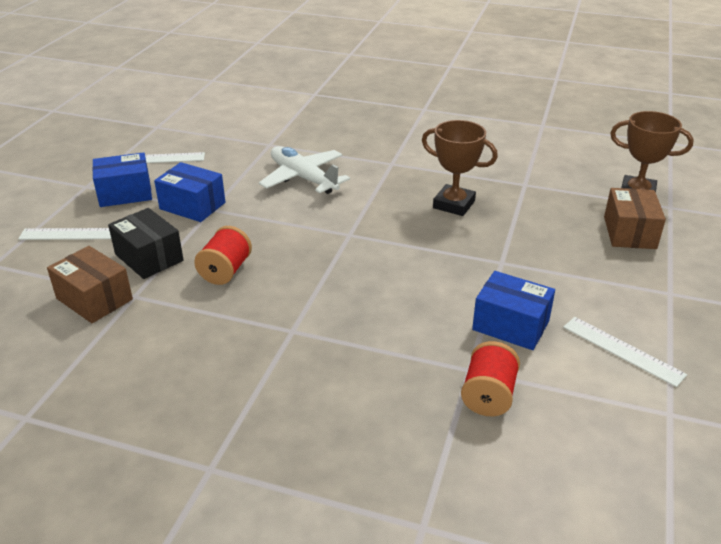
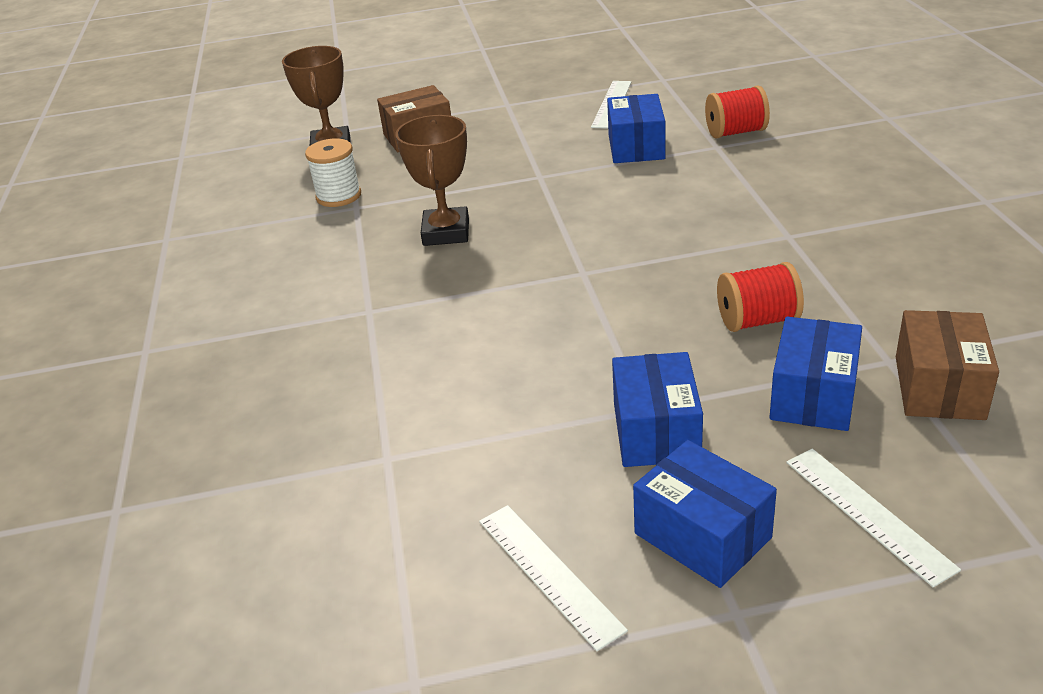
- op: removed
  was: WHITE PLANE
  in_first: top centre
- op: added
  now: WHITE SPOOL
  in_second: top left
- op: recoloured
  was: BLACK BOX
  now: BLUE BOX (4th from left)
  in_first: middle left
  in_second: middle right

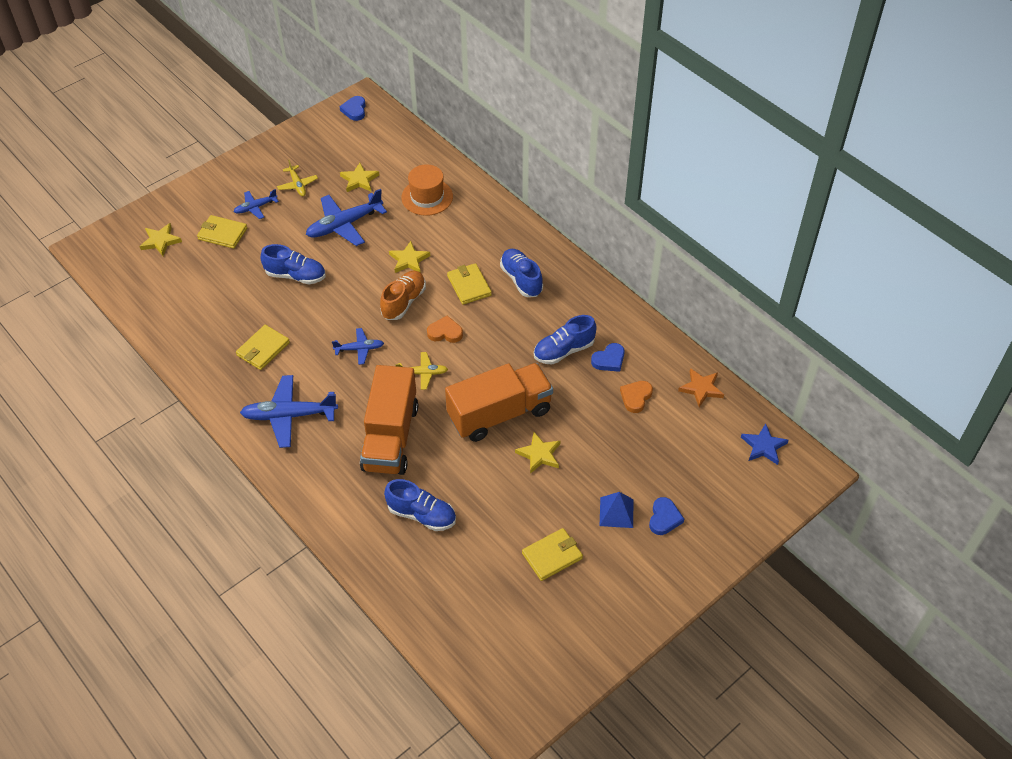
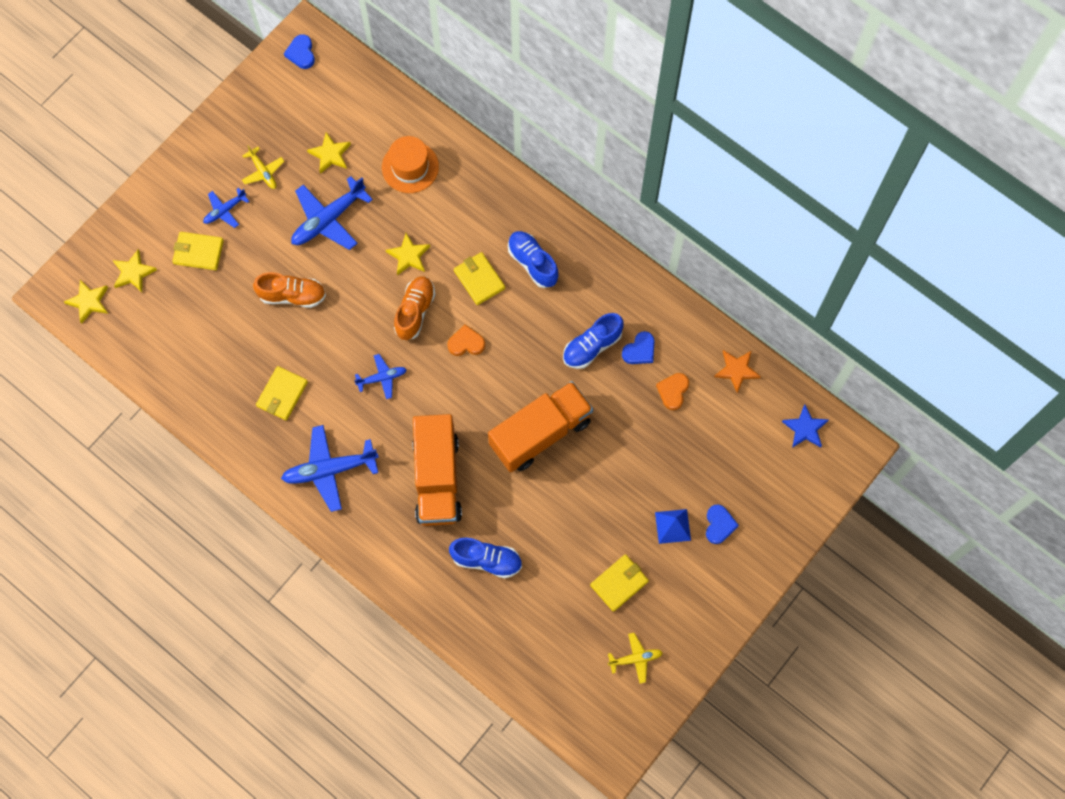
- op: moved
  was: YELLOW PLANE (2nd from left)
  in_first: centre
  in_second: bottom centre
- op: moved
  was: YELLOW STAR (4th from left in the first image)
  now: YELLOW STAR (1st from left)
  in_first: centre
  in_second: middle left
- op: recoloured
  was: BLUE SHOE (1st from left)
  now: ORANGE SHOE (1st from left)
  in_first: middle left
  in_second: middle left

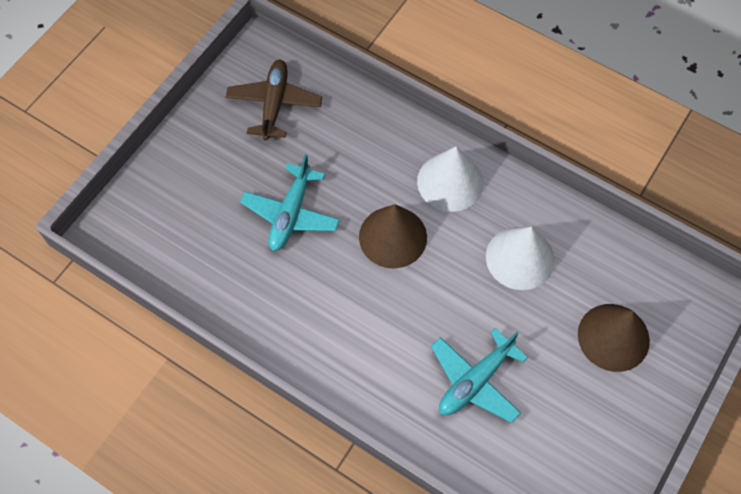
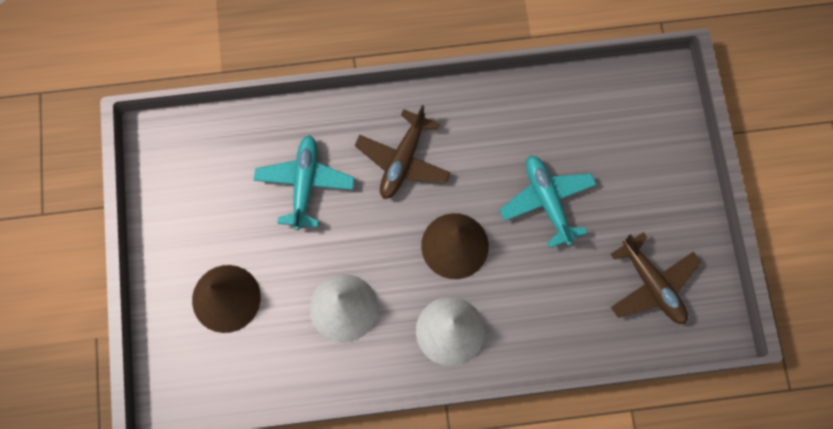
- op: added
  now: BROWN PLANE (1st from left)
  in_second: centre

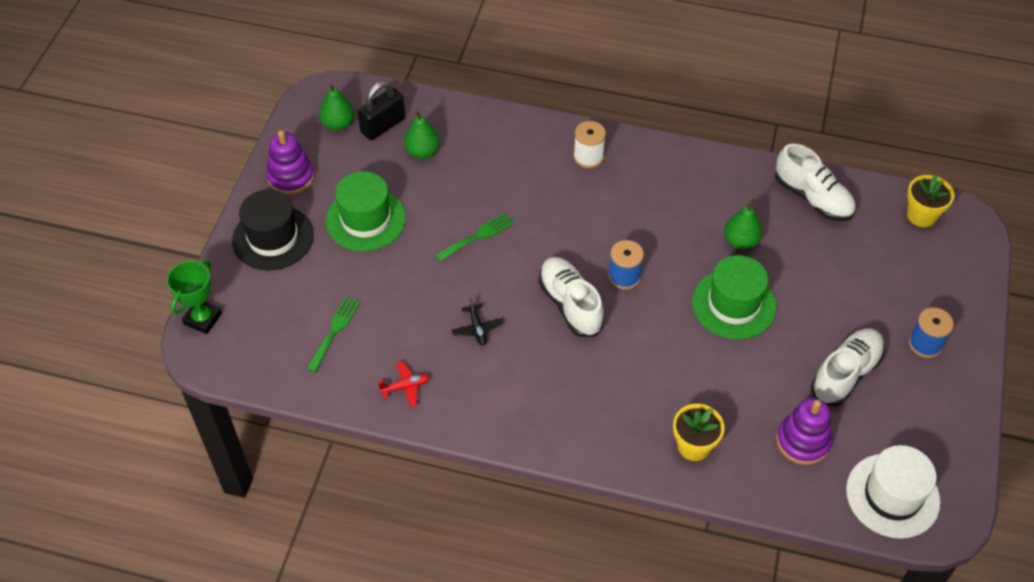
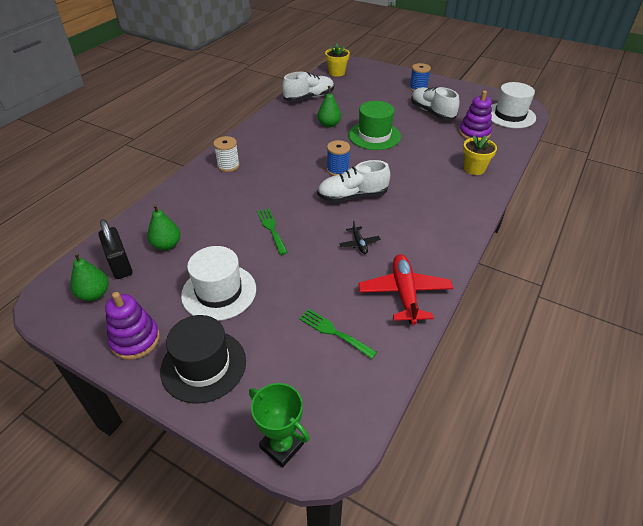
- op: recoloured
  was: GREEN HAT (1st from left)
  now: WHITE HAT (1st from left)
  in_first: centre
  in_second: centre
- op: turned
  was: BLACK PLANE
  in_first: centre
  in_second: centre
  clockwise: 75
- op: resized
  was: RED PLANE
  in_first: centre
  in_second: centre
  ratio: 2.03

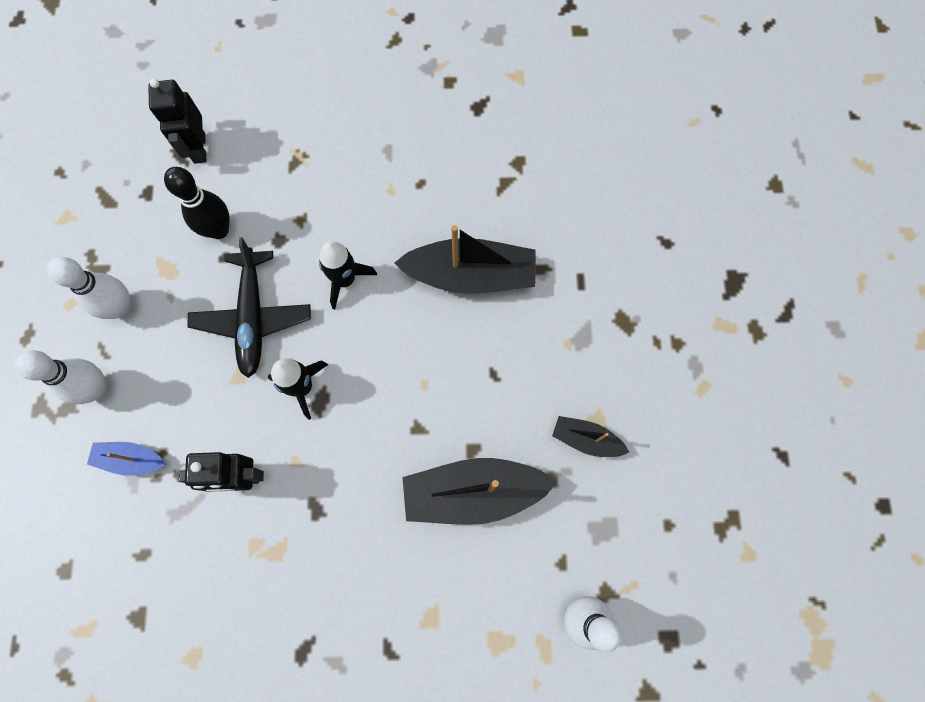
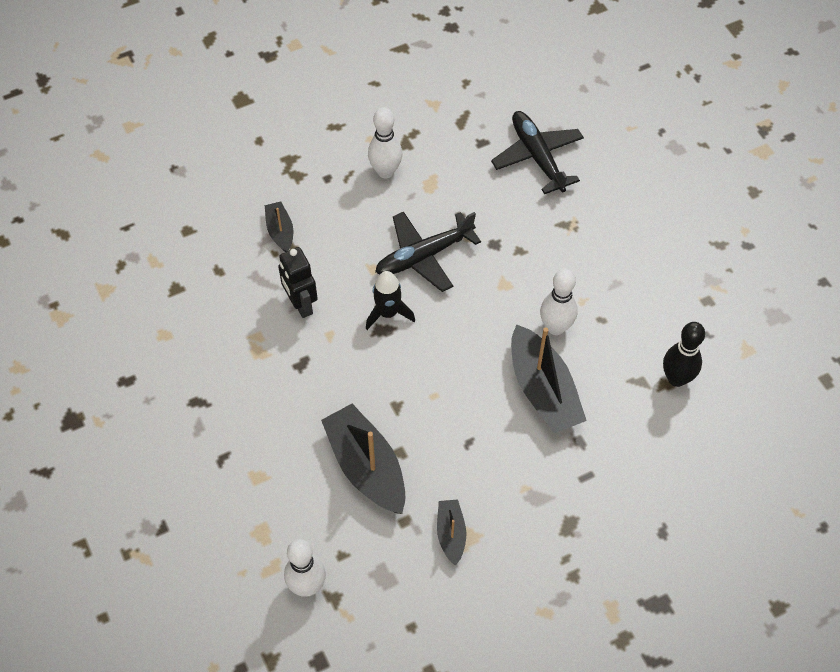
- op: removed
  was: BLACK ROCKET (2nd from left)
  in_first: centre
- op: moved
  was: WHITE BOWLING PIN (1st from left in the first image)
  now: WHITE BOWLING PIN (3rd from left)
  in_first: middle left
  in_second: centre
- op: moved
  was: BLACK BOWLING PIN
  in_first: top left
  in_second: middle right
- op: replaced
  was: BLACK ROBOT (1st from left)
  now: BLACK PLANE (2nd from left)
  in_first: top left
  in_second: top centre
- op: recoloured
  was: BLUE BOAT
  now: BLACK BOAT (1st from left)
  in_first: middle left
  in_second: middle left

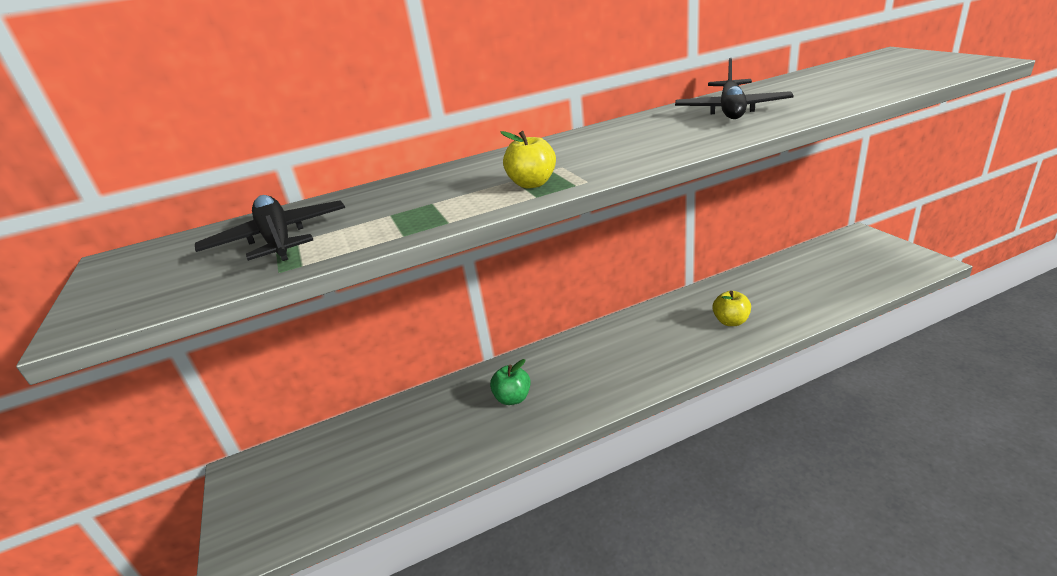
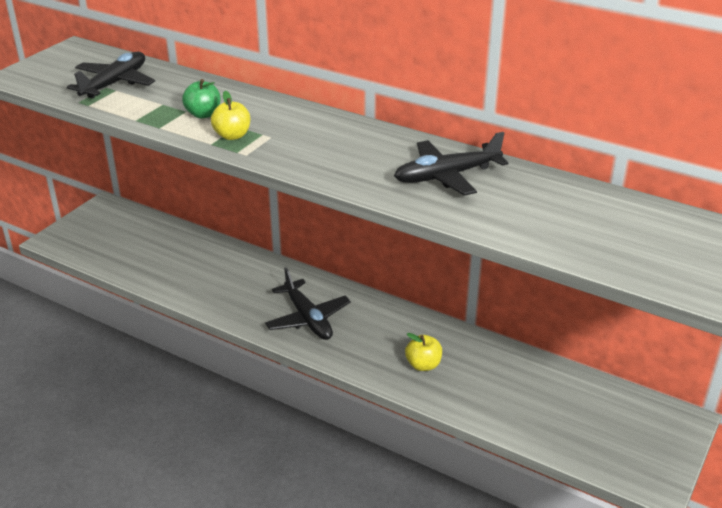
- op: added
  now: BLACK PLANE (2nd from left)
  in_second: centre
- op: moved
  was: GREEN APPLE
  in_first: centre
  in_second: top left

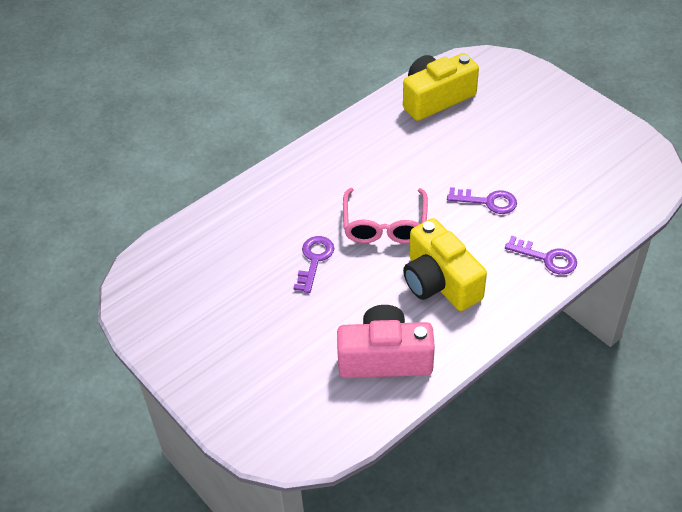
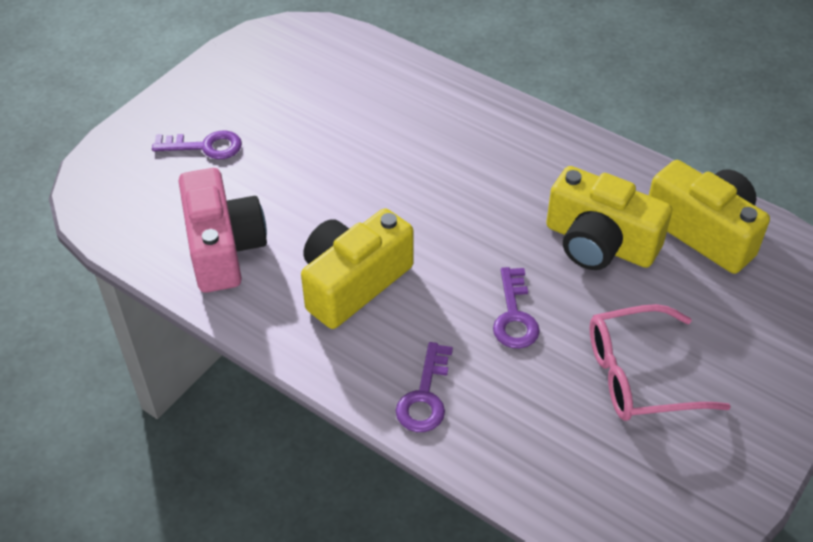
- op: added
  now: YELLOW CAMERA (2nd from left)
  in_second: middle right
- op: moved
  was: PURPLE KEY (1st from left)
  in_first: centre
  in_second: top left
- op: moved
  was: PINK GLASSES
  in_first: centre
  in_second: bottom right

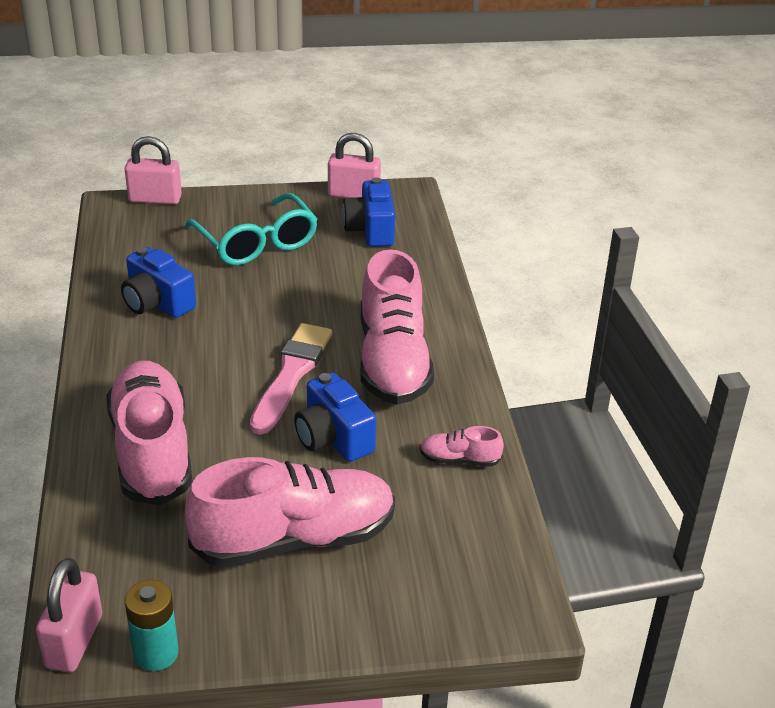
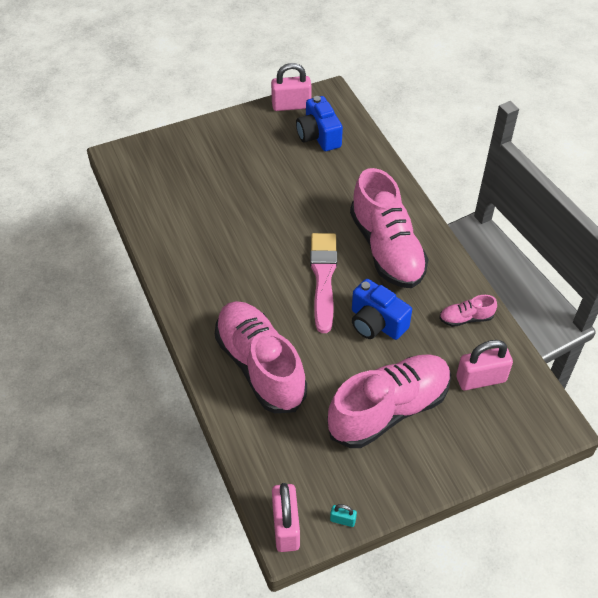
- op: removed
  was: BLUE CAMERA (1st from left)
  in_first: middle left
- op: removed
  was: TURQUOISE GLASSES
  in_first: top left
- op: moved
  was: PINK PADLOCK (2nd from left in the first image)
  now: PINK PADLOCK (3rd from left)
  in_first: top left
  in_second: middle right
- op: replaced
  was: TURQUOISE BATTERY
  now: TURQUOISE PADLOCK
  in_first: bottom left
  in_second: bottom centre

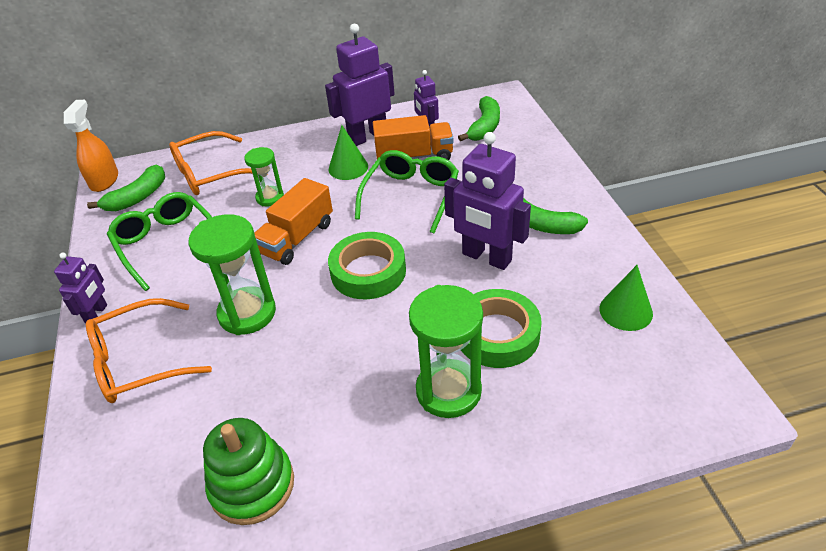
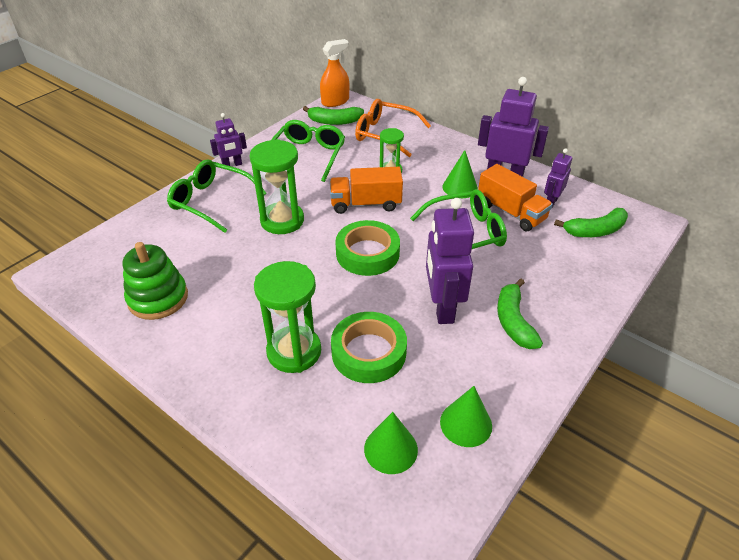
- op: added
  now: GREEN CONE (1st from left)
  in_second: bottom centre
- op: recoloured
  was: ORANGE GLASSES (1st from left)
  now: GREEN GLASSES (1st from left)
  in_first: middle left
  in_second: middle left

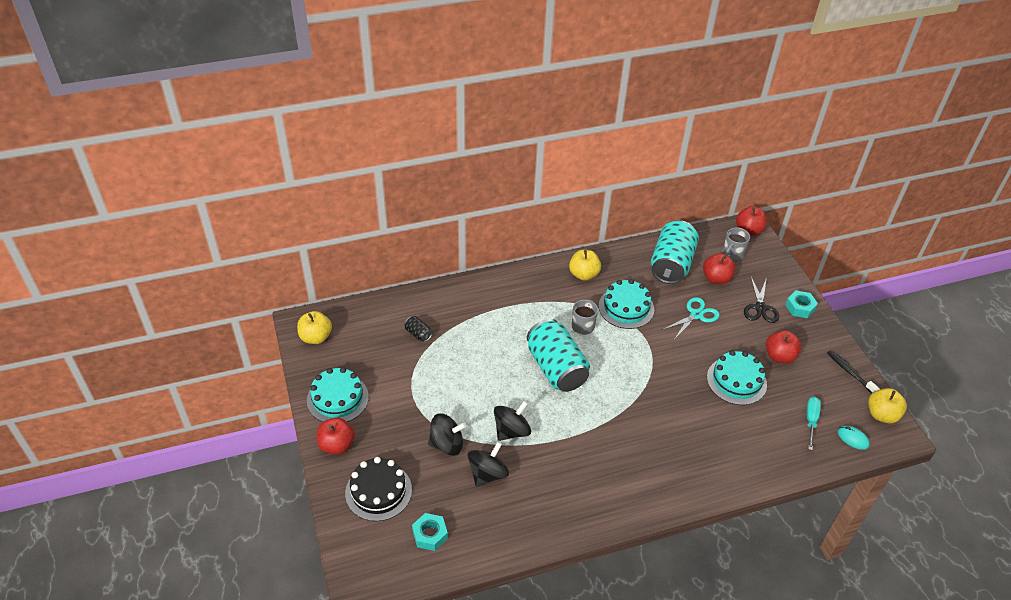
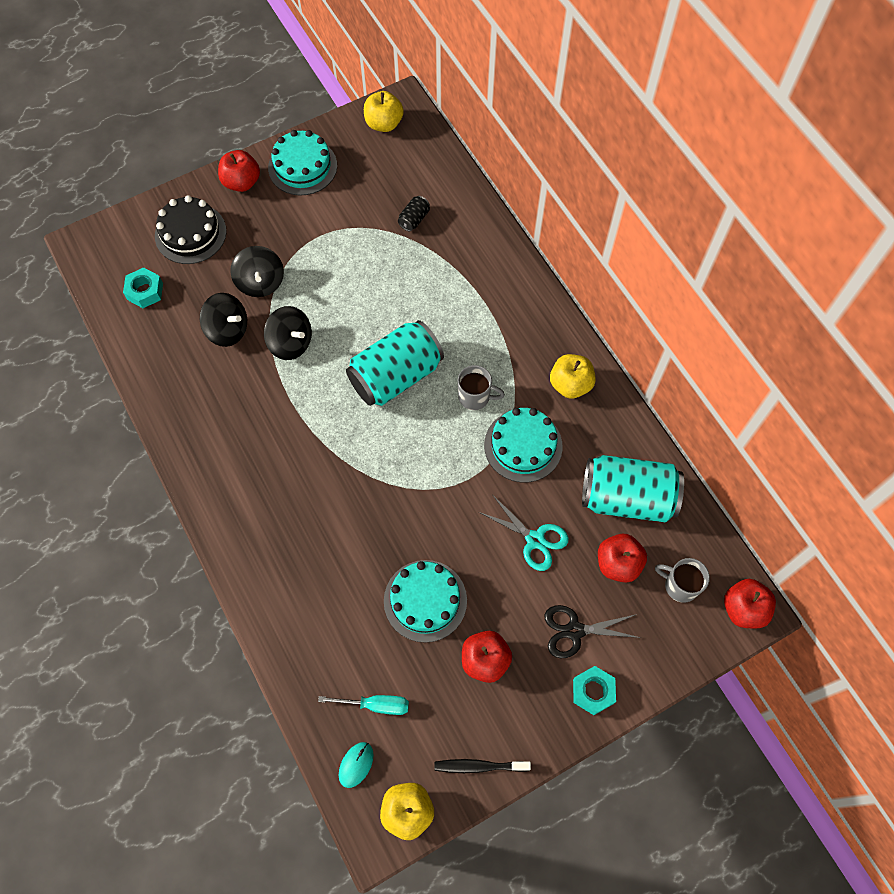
- op: turned
  was: BLACK TOOTHBRUSH
  in_first: middle right
  in_second: bottom centre
  clockwise: -135

